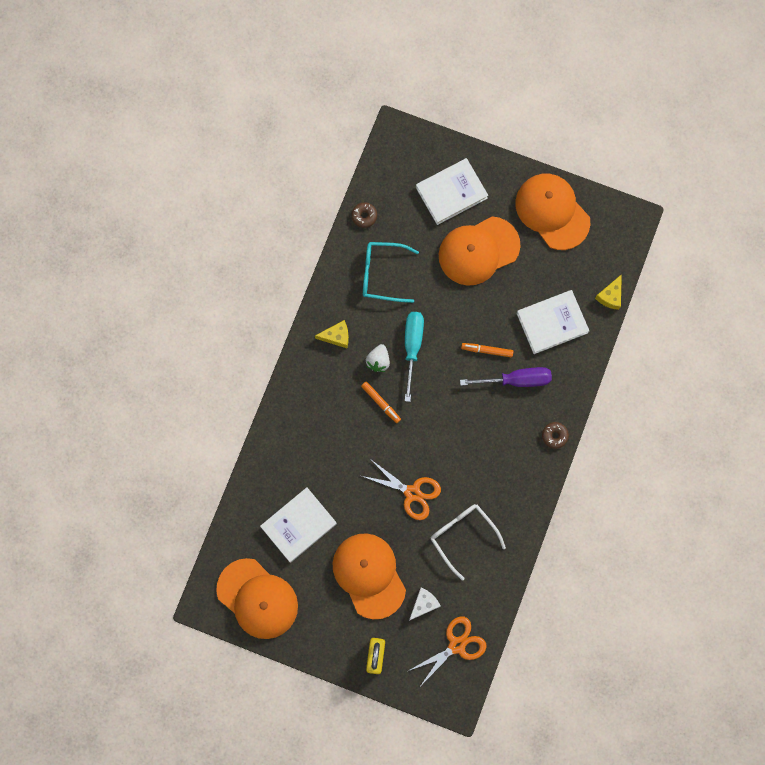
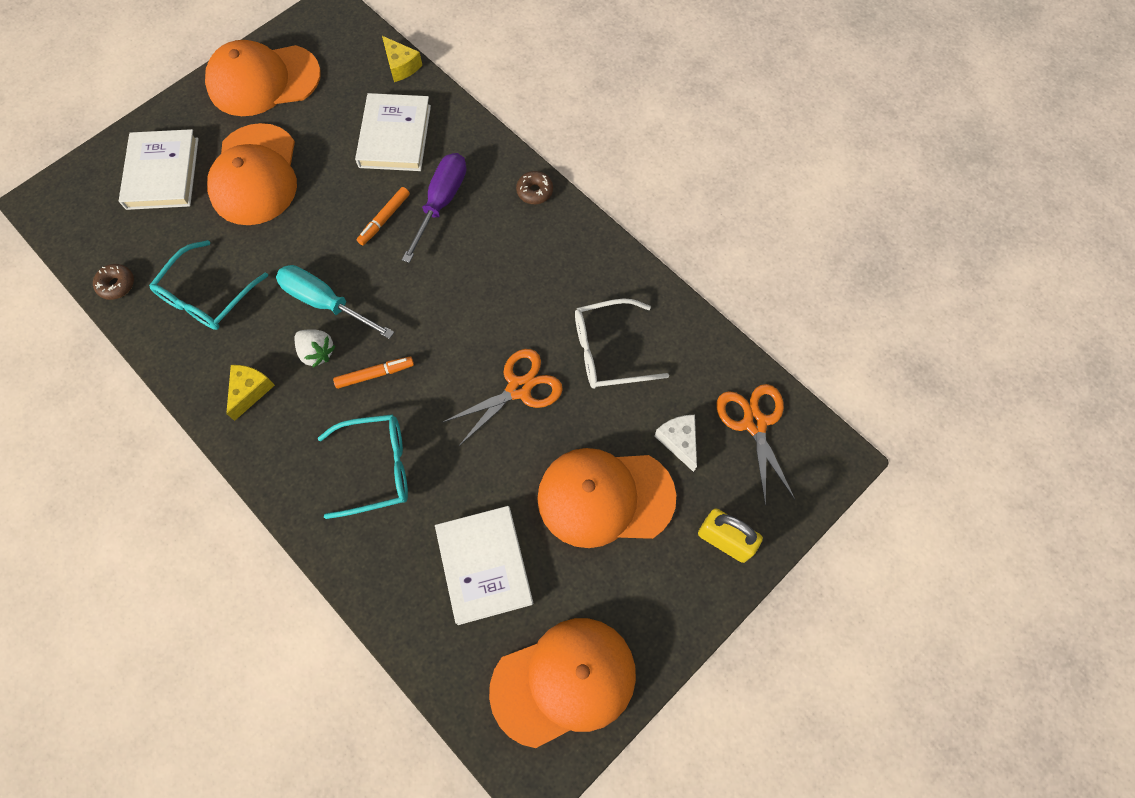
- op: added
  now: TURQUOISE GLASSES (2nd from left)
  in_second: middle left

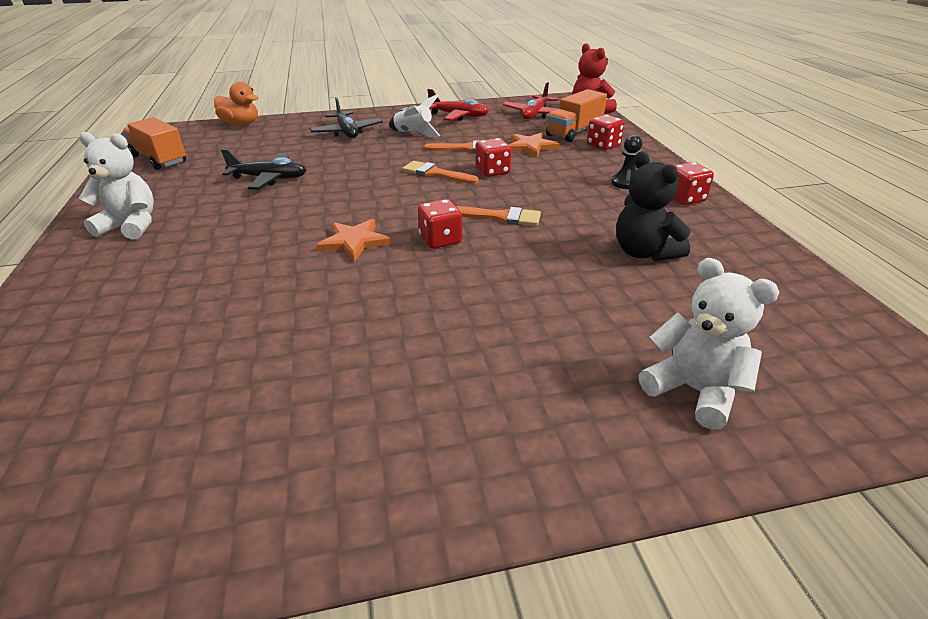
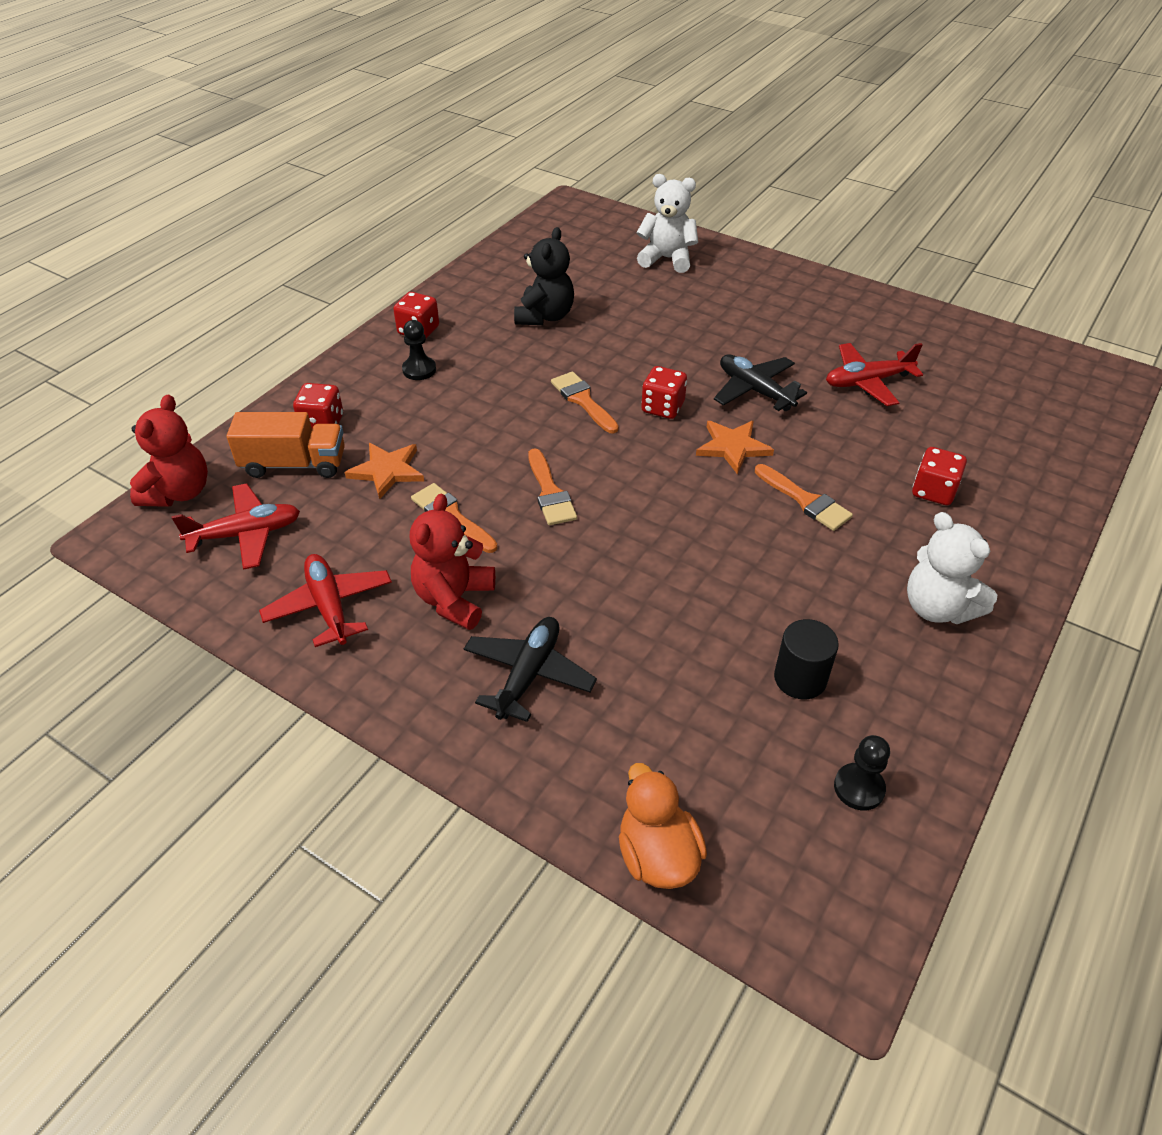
- op: added
  now: ORANGE BRUSH (4th from left)
  in_second: middle right
- op: added
  now: BLACK CYLINDER
  in_second: middle right
- op: added
  now: RED PLANE (3rd from left)
  in_second: top right
- op: moved
  was: BLACK PLANE (1st from left in the first image)
  now: BLACK PLANE (2nd from left)
  in_first: top left
  in_second: centre
- op: moved
  was: RED DICE (2nd from left in the first image)
  now: RED DICE (4th from left)
  in_first: top centre
  in_second: middle right
- op: replaced
  was: ORANGE TRUCK (1st from left)
  now: BLACK PAWN (2nd from left)
  in_first: top left
  in_second: bottom right
- op: replaced
  was: WHITE ROCKET
  now: RED TEDDY BEAR (2nd from left)
  in_first: top centre
  in_second: centre
- op: turned
  was: WHITE TEDDY BEAR (2nd from left in the first image)
  in_first: middle right
  in_second: top centre
  clockwise: 105

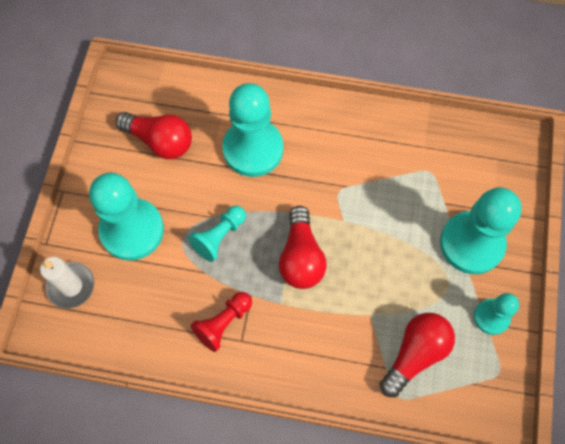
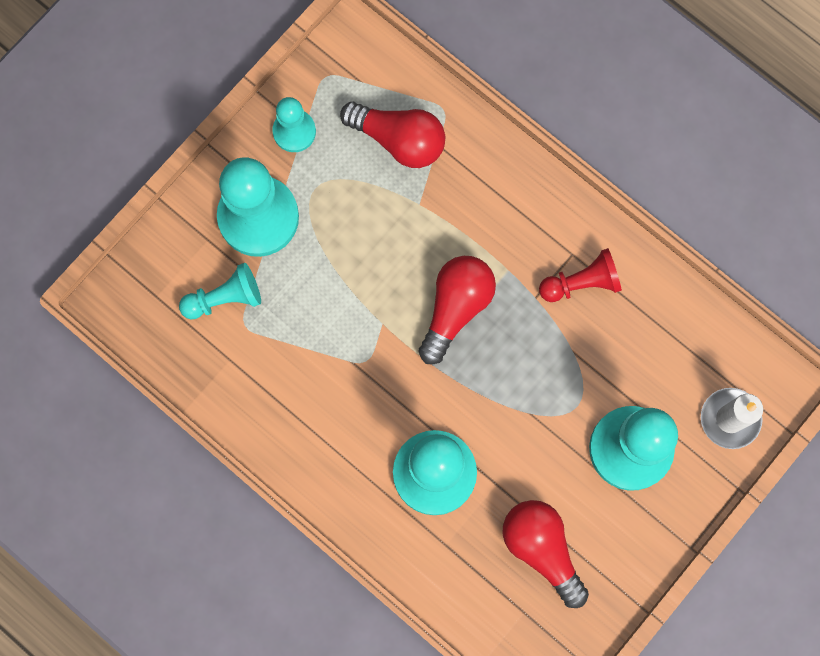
- op: moved
  was: TURQUOISE PAWN (2nd from left in the first image)
  now: TURQUOISE PAWN (1st from left)
  in_first: centre
  in_second: middle left
- op: turned
  was: RED LIGHT BULB (3rd from left in the first image)
  in_first: bottom right
  in_second: top centre
  clockwise: -135

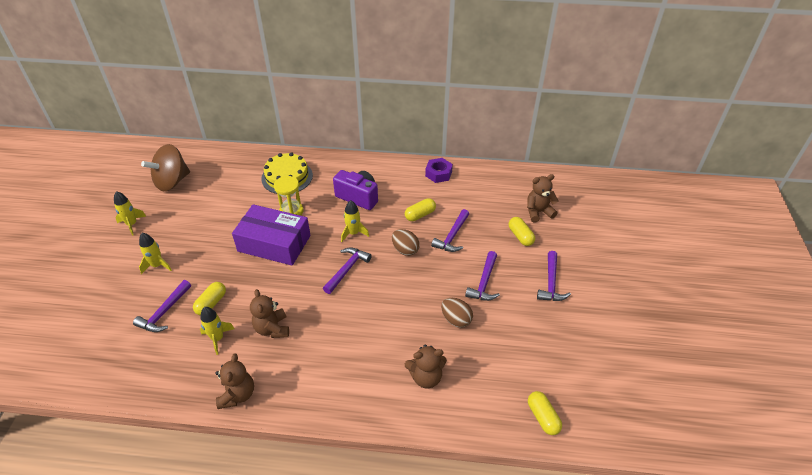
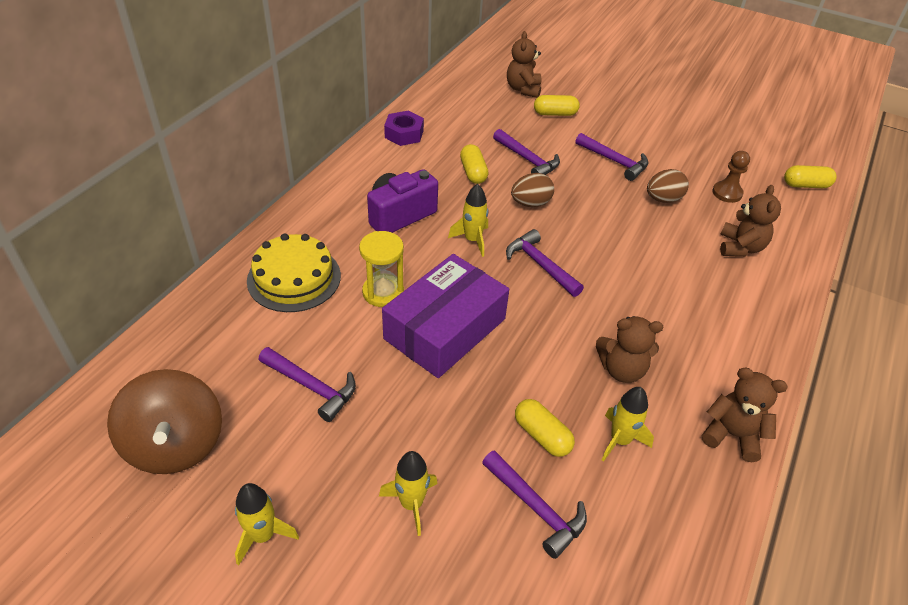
- op: added
  now: BROWN PAWN
  in_second: top right
- op: moved
  was: PURPLE HAMMER (5th from left in the first image)
  now: PURPLE HAMMER (1st from left)
  in_first: middle right
  in_second: centre

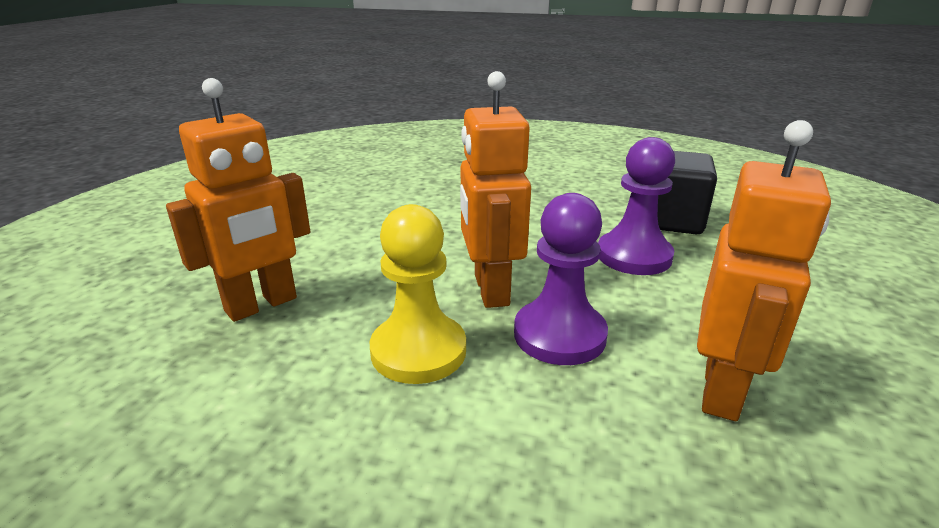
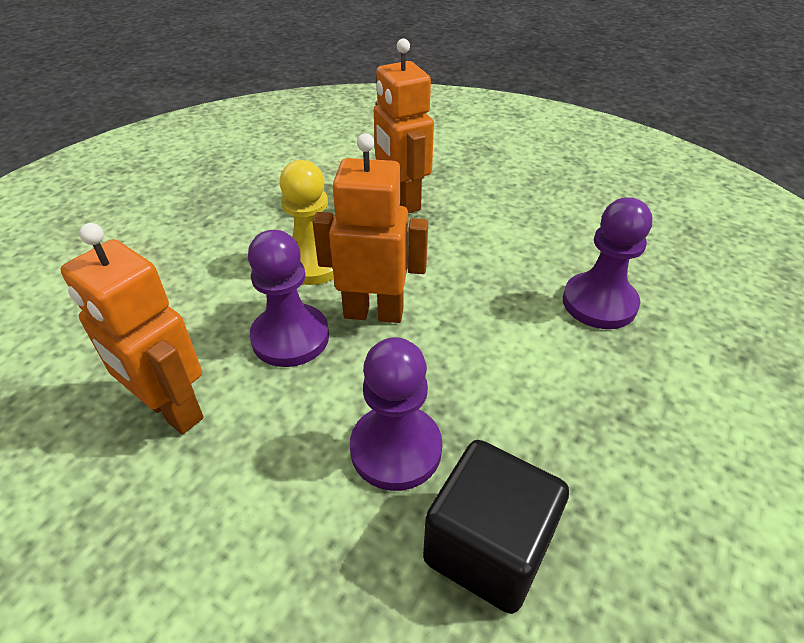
- op: added
  now: PURPLE PAWN (3rd from left)
  in_second: middle right

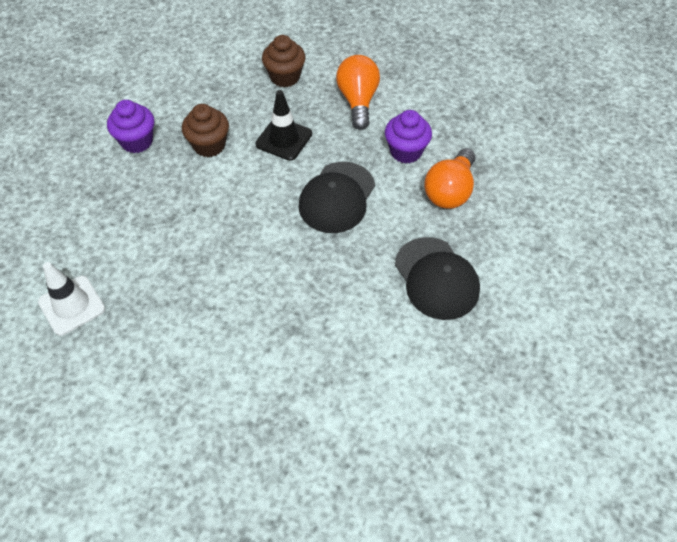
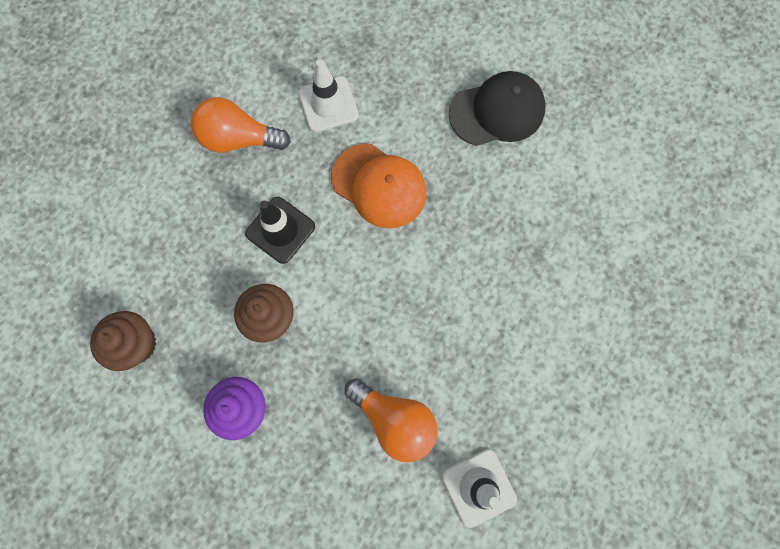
- op: moved
  was: BROWN CUPCAKE (2nd from left in the first image)
  now: BROWN CUPCAKE (1st from left)
  in_first: top centre
  in_second: middle left
- op: moved
  was: ORANGE LIGHT BULB (2nd from left)
  in_first: top centre
  in_second: bottom centre
- op: replaced
  was: PURPLE CUPCAKE (2nd from left)
  now: WHITE TRAFFIC CONE (1st from left)
  in_first: top centre
  in_second: top centre
- op: recoloured
  was: BLACK CAP (1st from left)
  now: ORANGE CAP
  in_first: centre
  in_second: centre

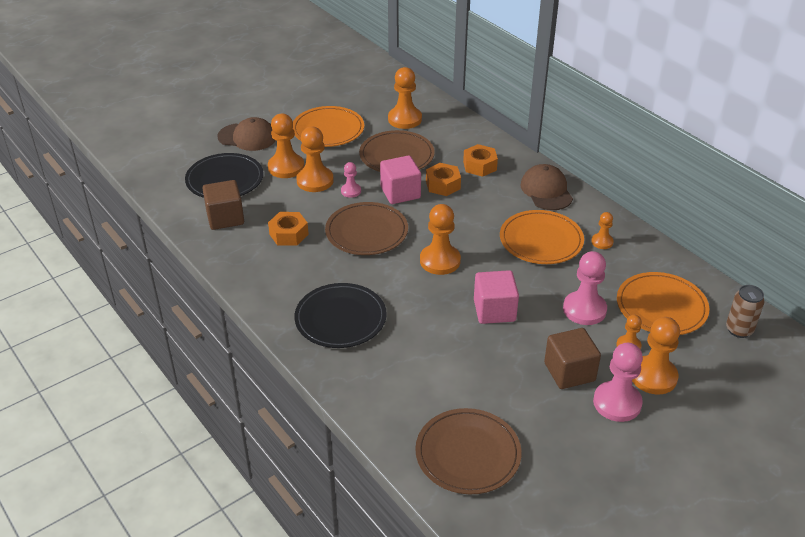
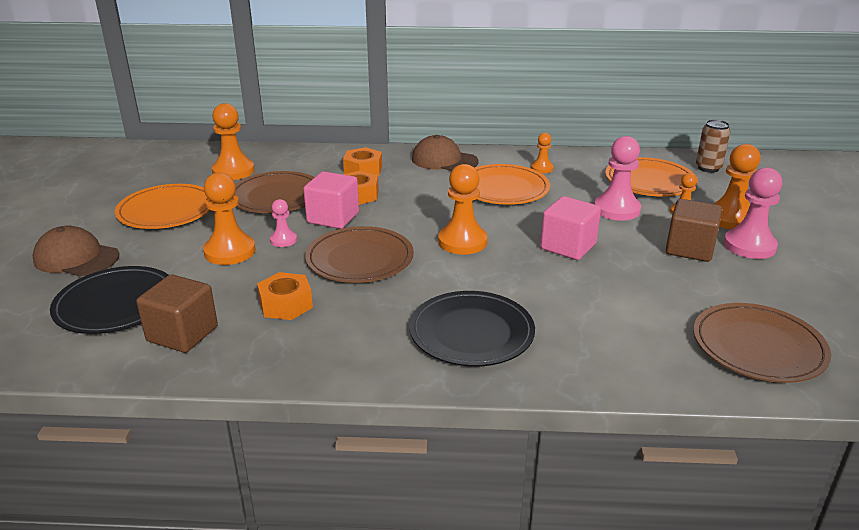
- op: removed
  was: ORANGE PAWN (1st from left)
  in_first: top centre
- op: turned
  was: BROWN CAP (1st from left)
  in_first: top left
  in_second: middle left
  clockwise: -120

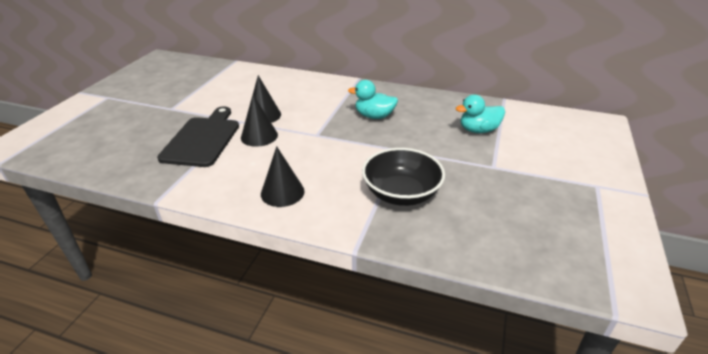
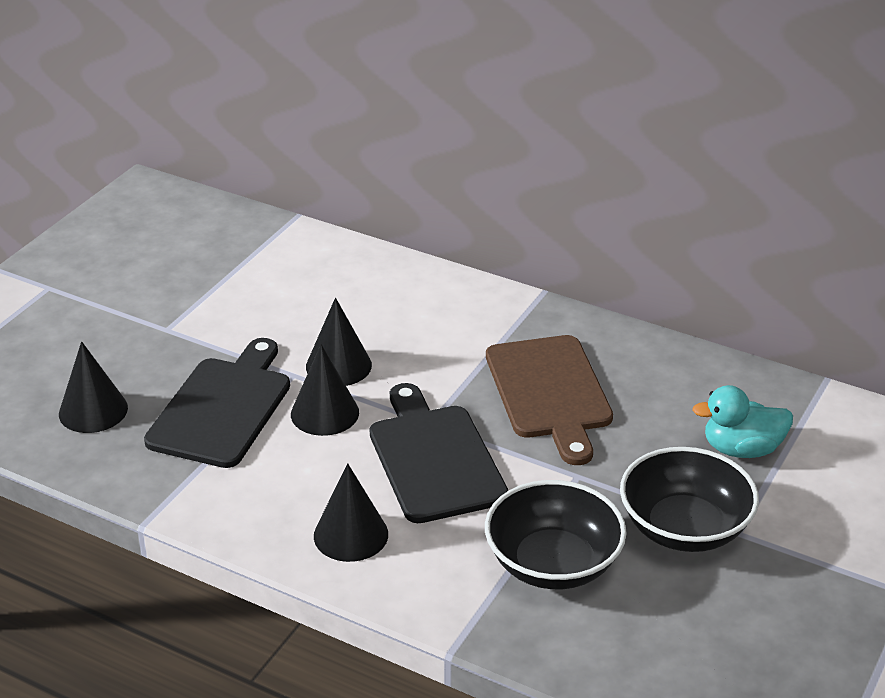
- op: added
  now: BLACK CONE (1st from left)
  in_second: middle left
- op: added
  now: BLACK CUTTING BOARD (2nd from left)
  in_second: centre
- op: added
  now: BLACK BOWL (2nd from left)
  in_second: bottom right
- op: replaced
  was: TURQUOISE DUCK (1st from left)
  now: BROWN CUTTING BOARD
  in_first: top centre
  in_second: centre

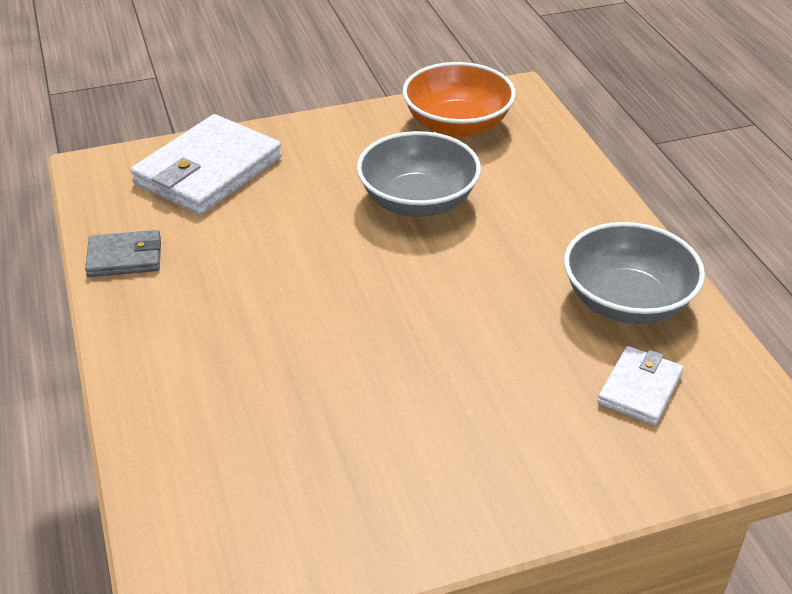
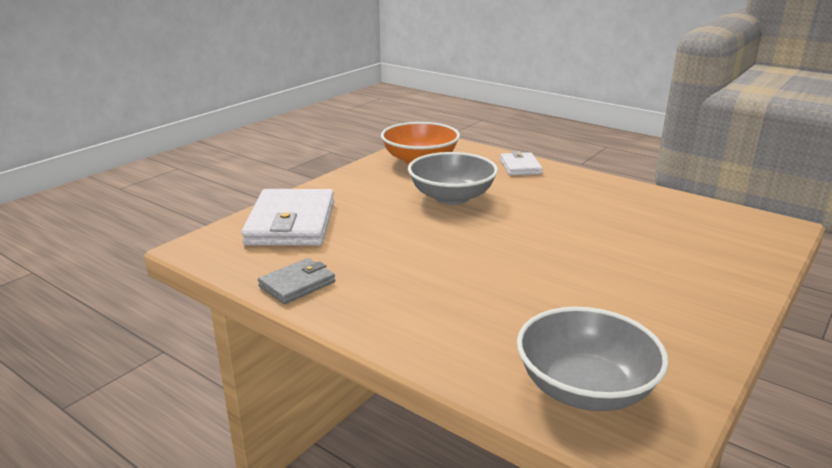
- op: moved
  was: GREY BOWL (2nd from left)
  in_first: middle right
  in_second: bottom right
- op: moved
  was: WHITE WALLET (2nd from left)
  in_first: middle right
  in_second: centre

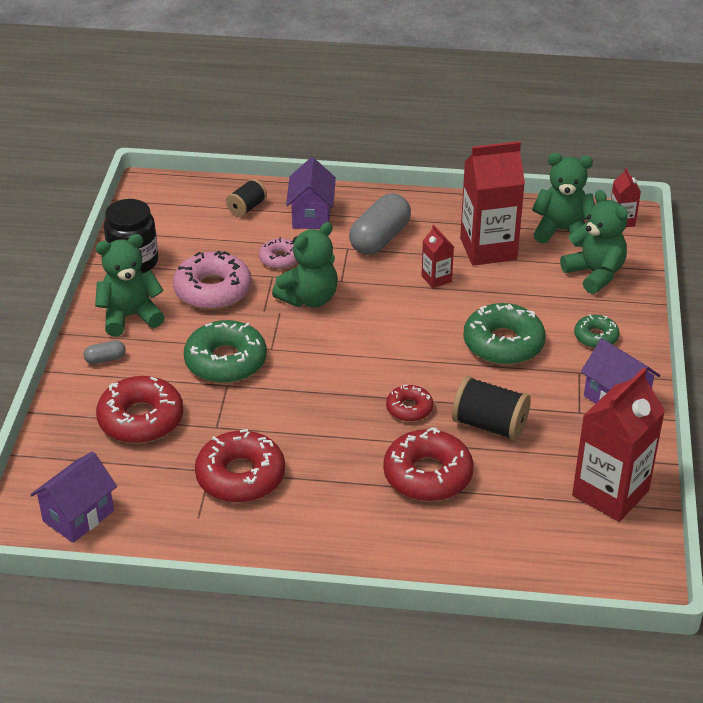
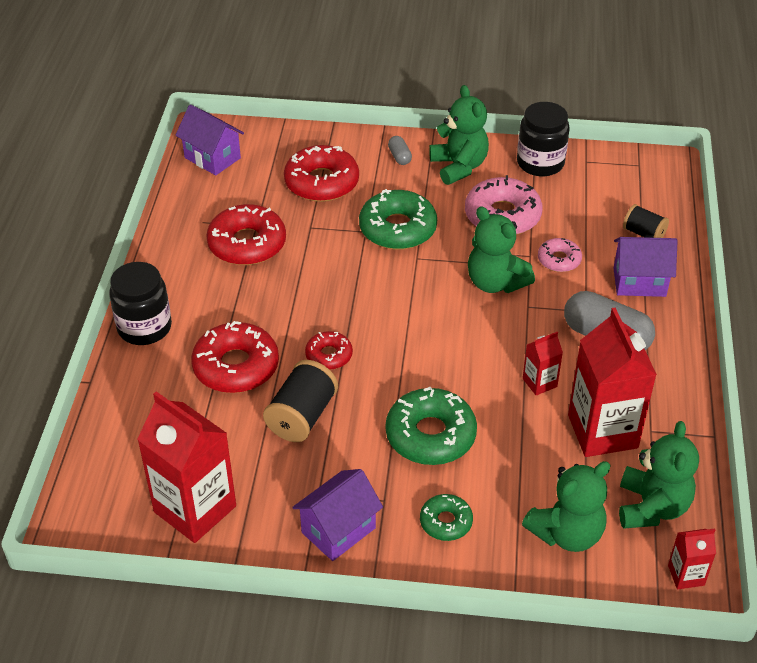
- op: added
  now: BLACK JAR (1st from left)
  in_second: middle left

